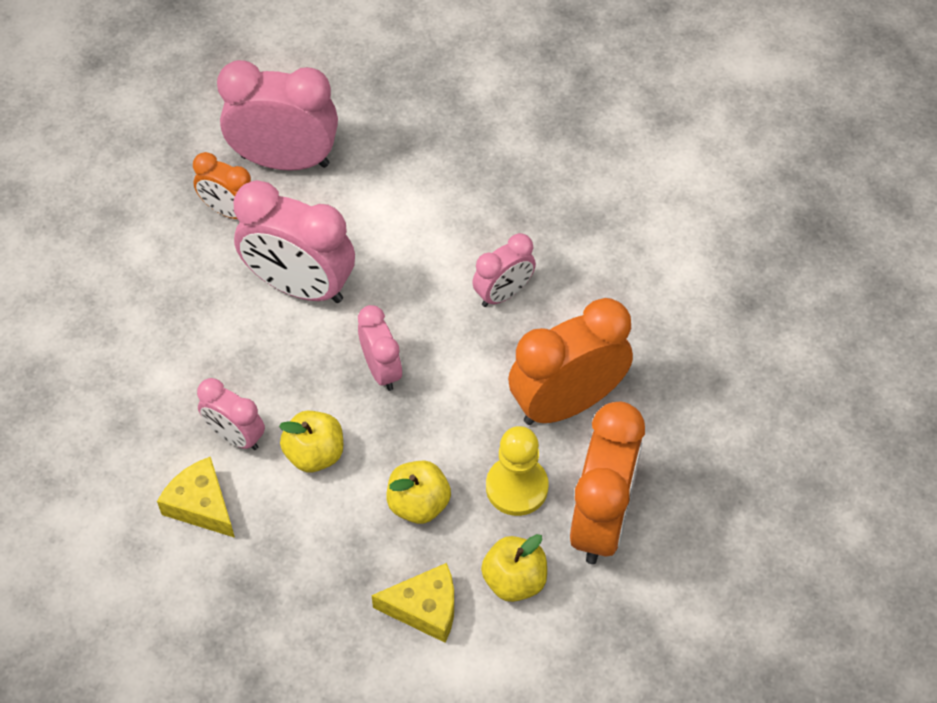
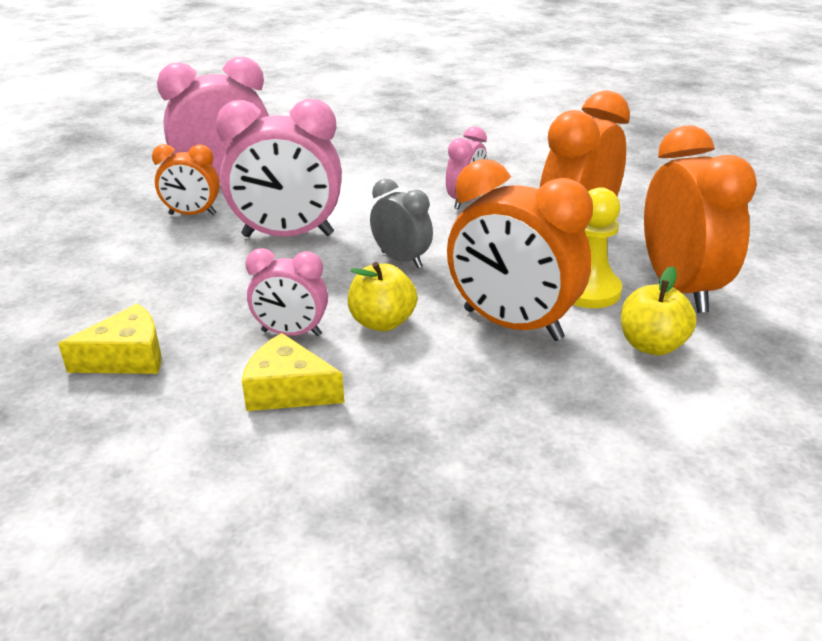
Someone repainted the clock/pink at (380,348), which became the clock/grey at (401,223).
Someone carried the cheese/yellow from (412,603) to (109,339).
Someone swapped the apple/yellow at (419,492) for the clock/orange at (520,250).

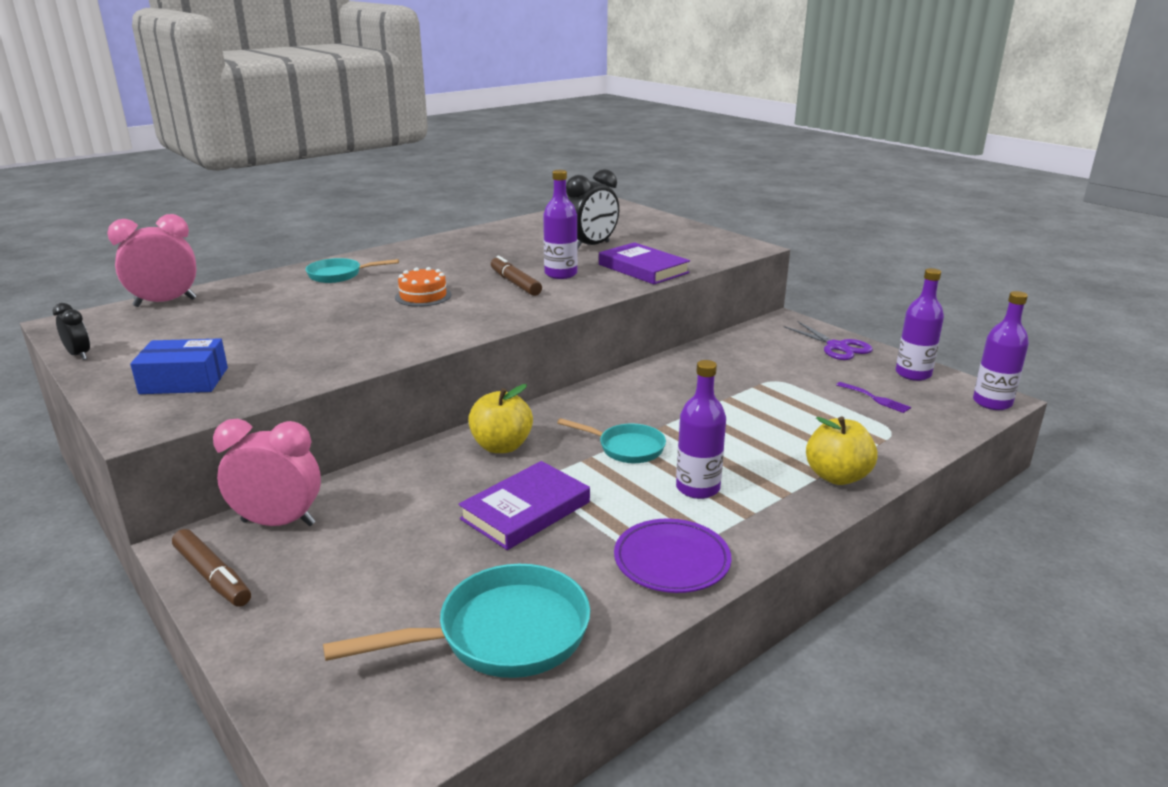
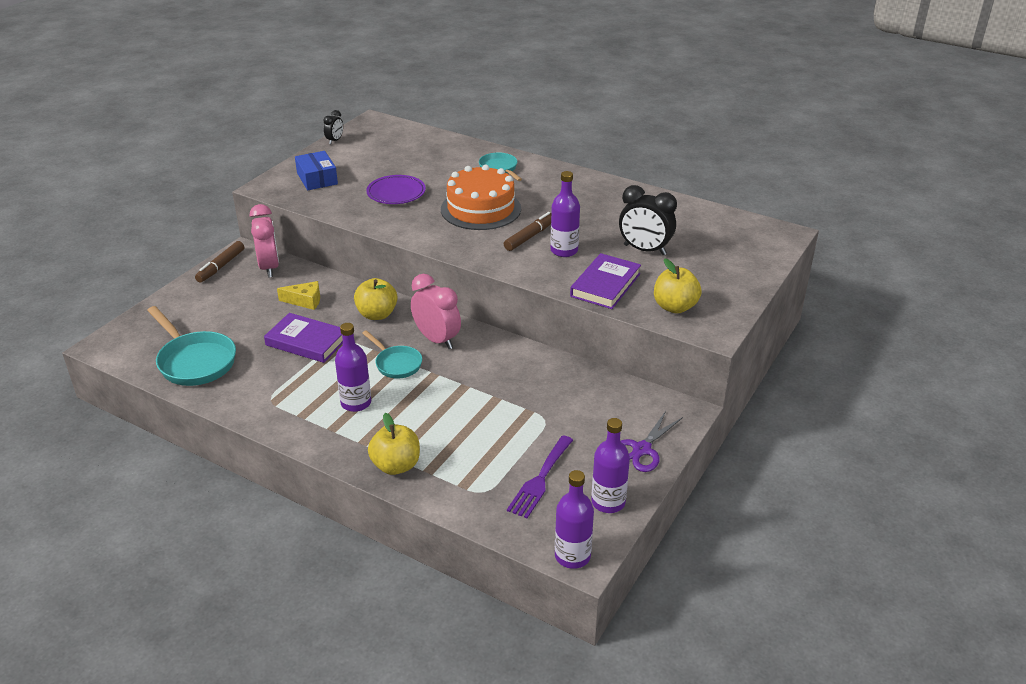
Someone carried the clock/pink from (152,260) to (436,311).
Someone scaled the cake/orange at (423,287) by 1.95.
Someone rotated the pan/turquoise at (611,440) by 45 degrees counterclockwise.
Someone carried the plate/purple from (672,555) to (396,189).
Someone scaled the fork/purple at (873,397) by 1.70.
Someone put down the cheese/yellow at (298,295).
Someone put down the apple/yellow at (678,286).

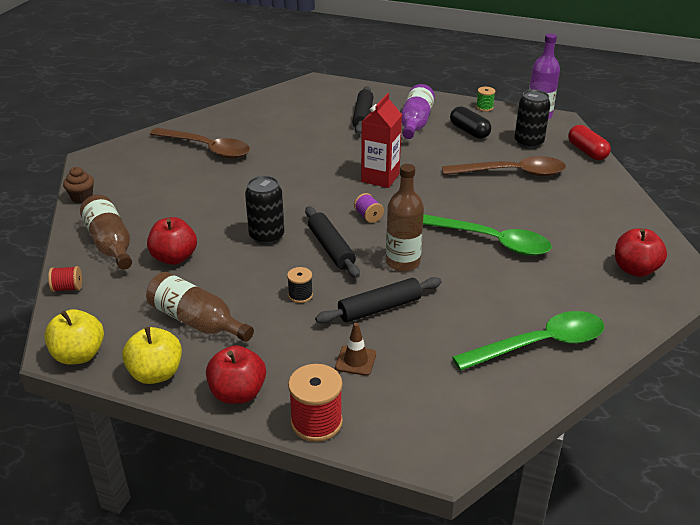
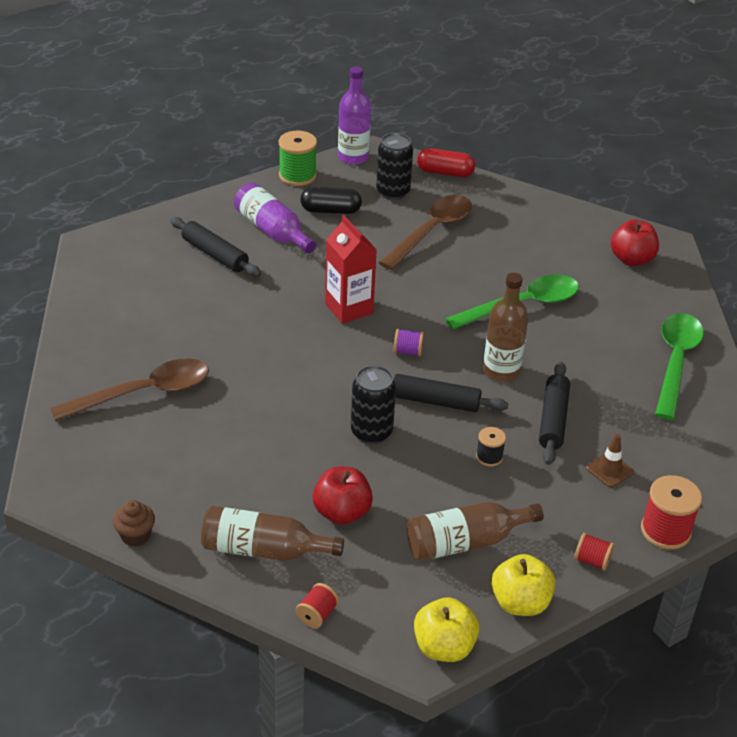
Someone swapped the apple/red at (236,374) for the spool/red at (594,552).
Someone scaled the spool/green at (485,99) by 1.77.

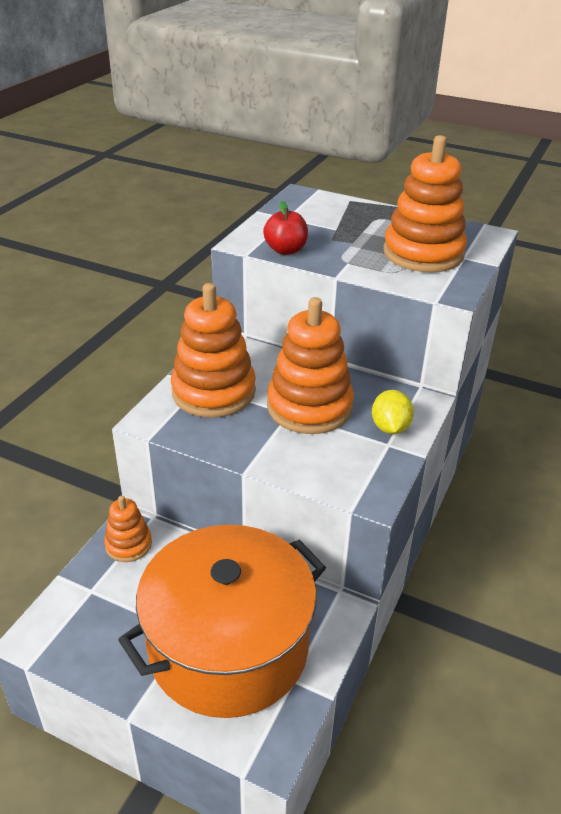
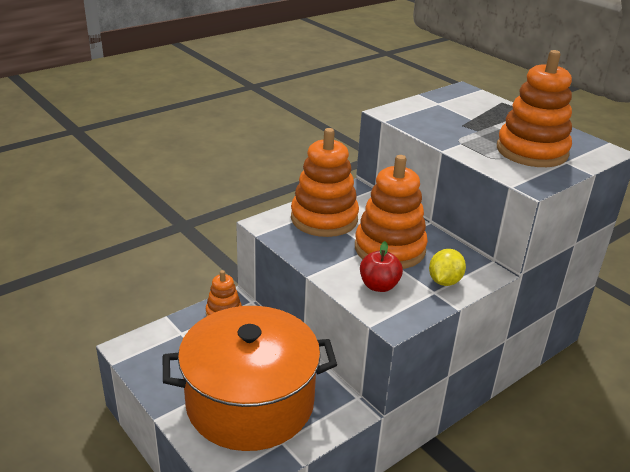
Someone carried the apple/red from (285,228) to (381,266).

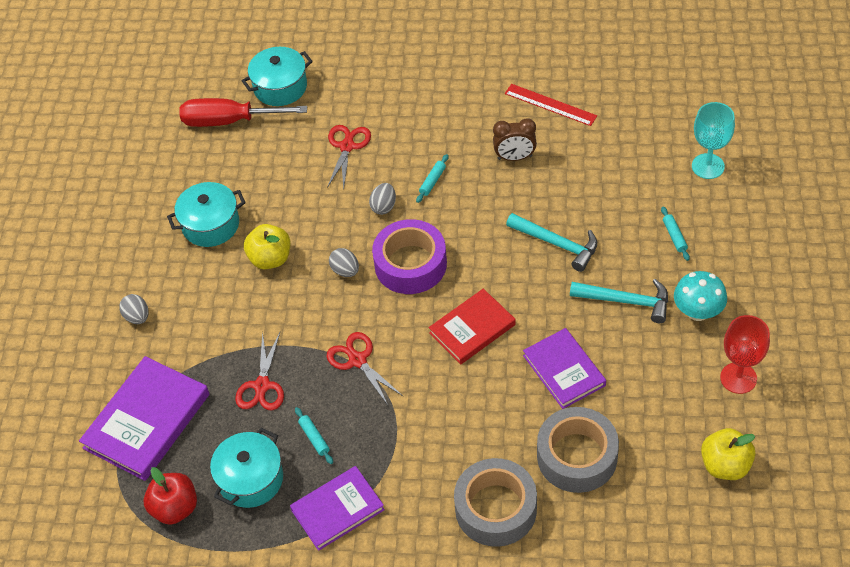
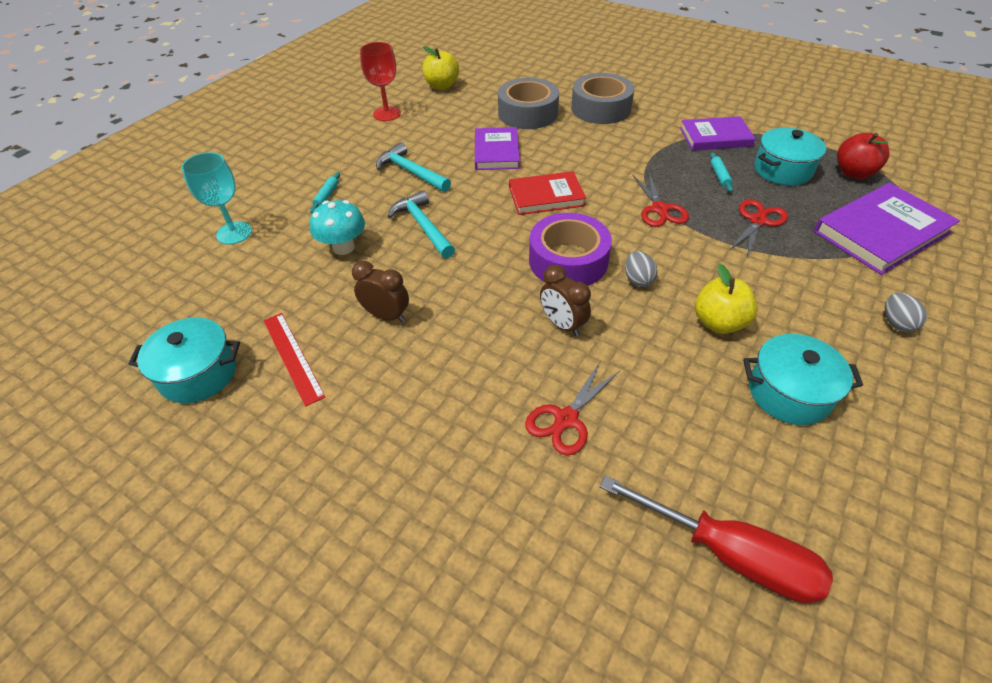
Someone carried the pot/turquoise from (277,76) to (184,360).
Someone swapped the egg/grey at (382,199) for the clock/brown at (565,301).
Someone took away the rolling pin/turquoise at (432,178).
Someone carried the mushroom/turquoise from (700,296) to (337,227).

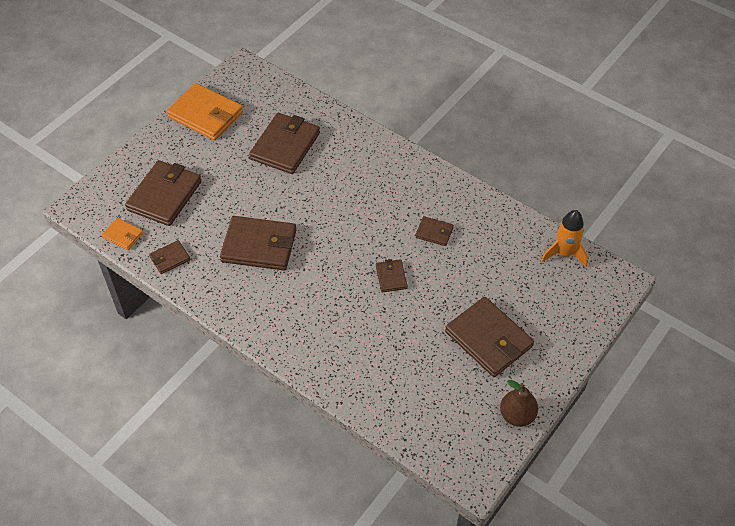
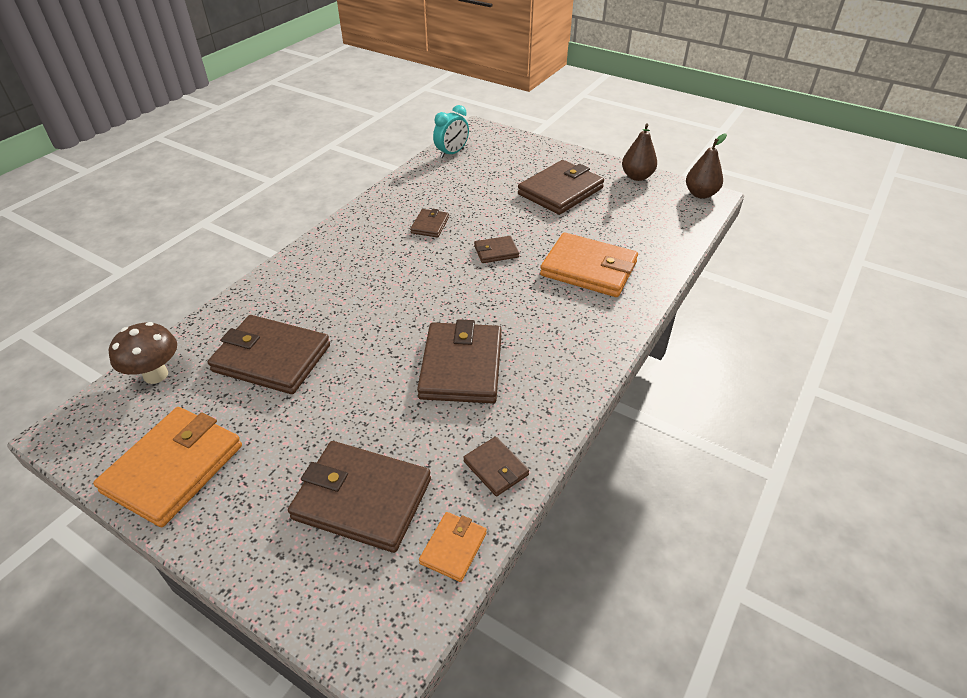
Someone swapped the rocket/orange at (564,238) for the clock/turquoise at (451,131).
Someone put down the mushroom/brown at (143,353).
Someone put down the wallet/orange at (589,264).
Someone put down the pear/brown at (706,166).

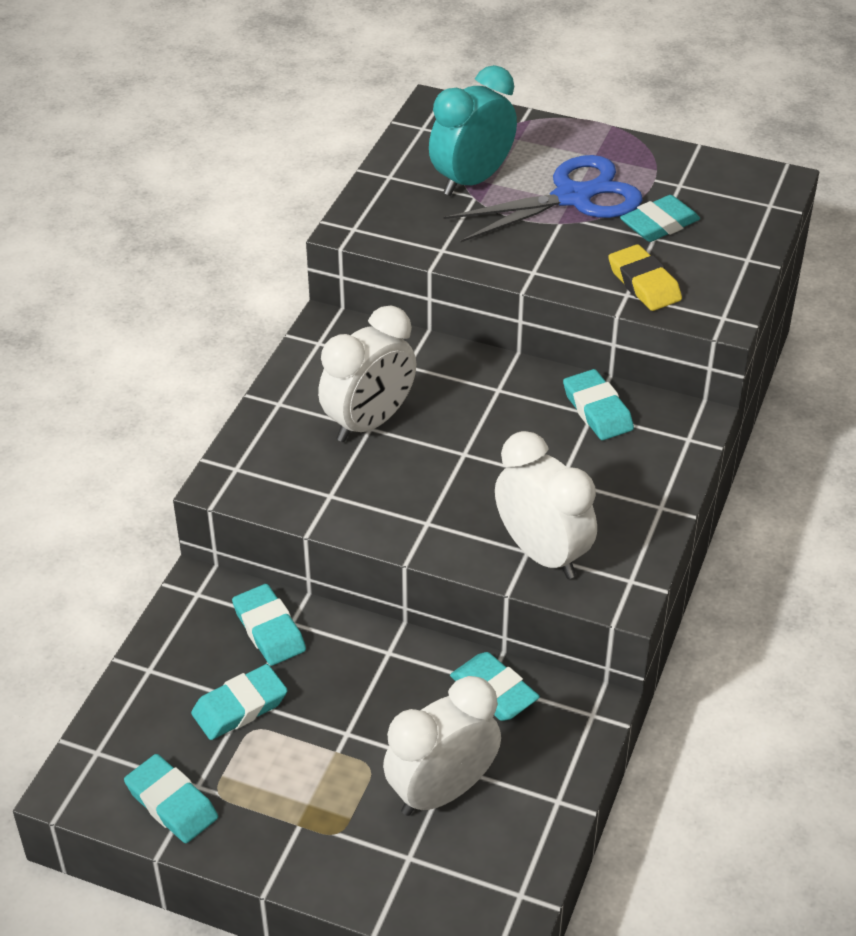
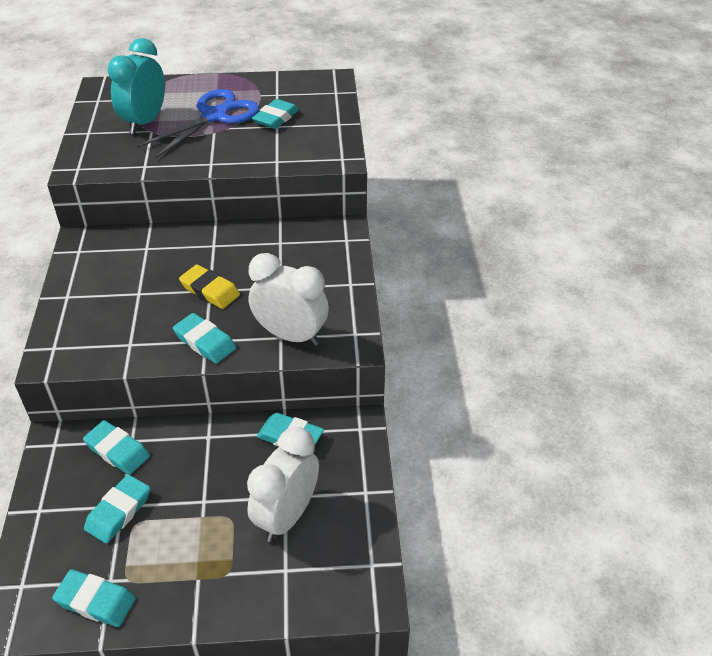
Someone took away the clock/white at (367,373).
Someone carried the eraser/turquoise from (598,404) to (204,338).
Someone carried the eraser/yellow from (645,277) to (209,287).

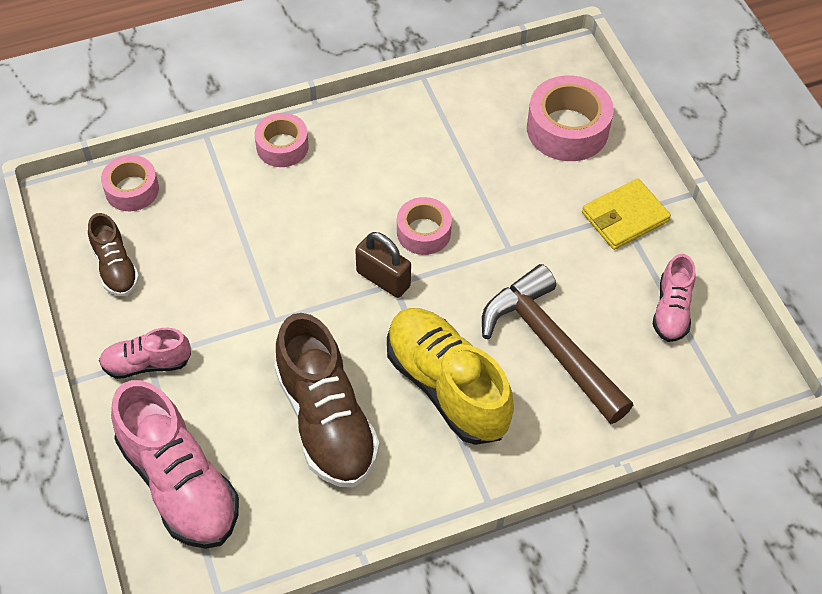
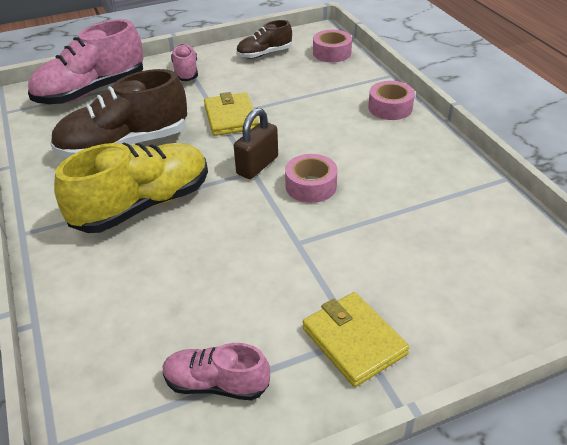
Someone took away the hammer/brown at (557,344).
Someone took away the tape/pink at (570,118).
Someone put down the wallet/yellow at (231,114).

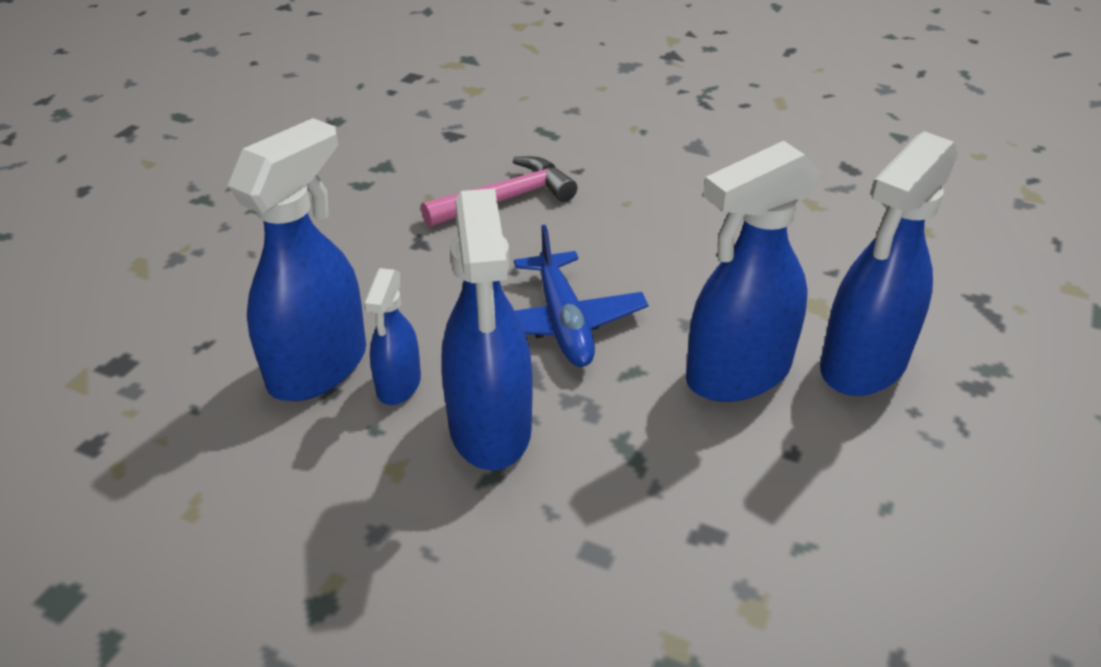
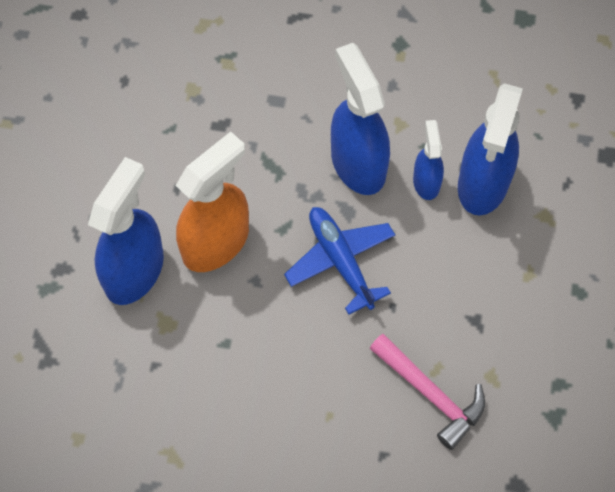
Someone rotated the hammer/pink at (499,191) by 90 degrees counterclockwise.
Someone repainted the spray bottle/blue at (753,271), which became the spray bottle/orange at (212,202).

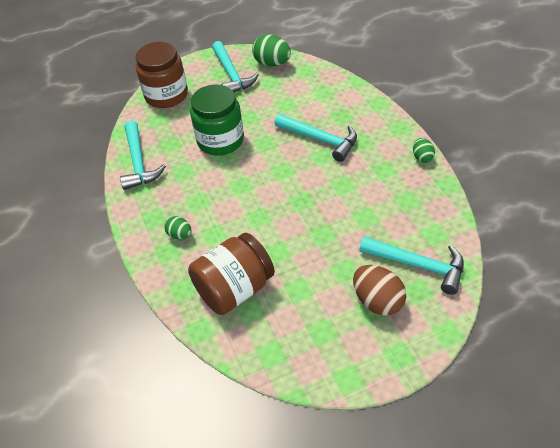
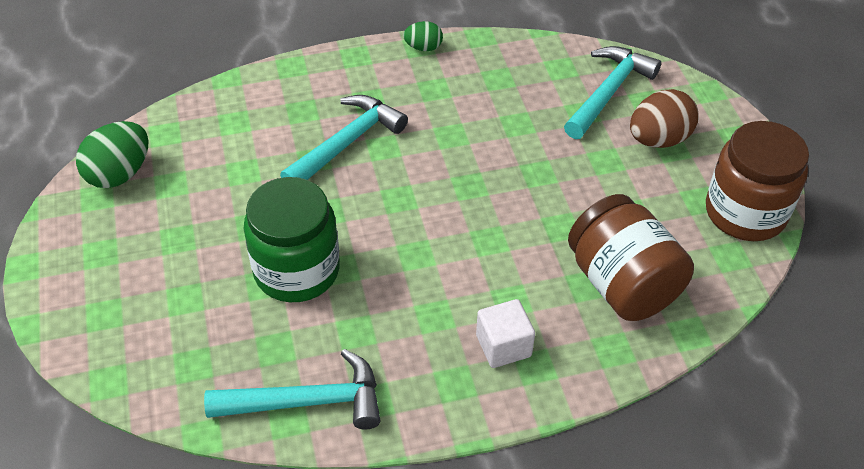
Someone carried the jar/brown from (162,75) to (757,181).
Someone swapped the egg/green at (178,227) for the cube/white at (505,333).
Someone took away the hammer/turquoise at (235,66).

